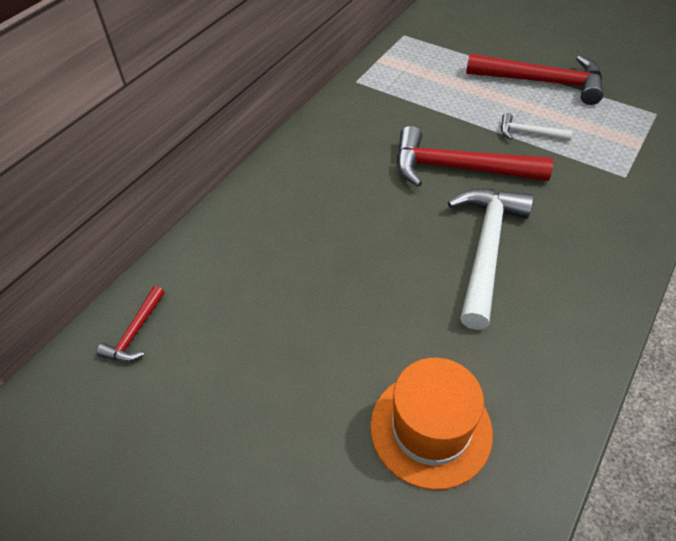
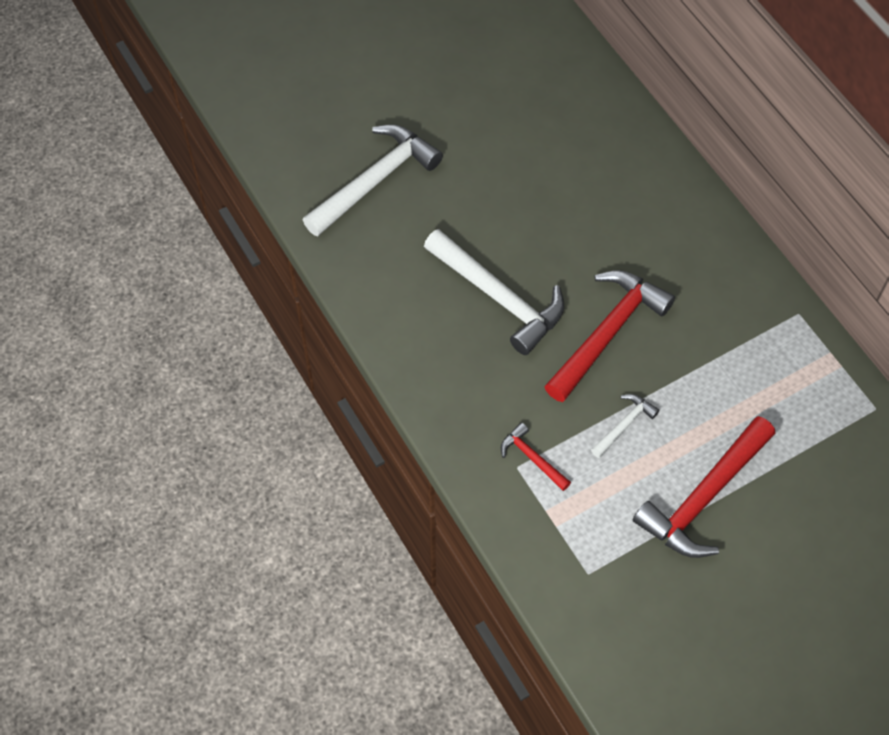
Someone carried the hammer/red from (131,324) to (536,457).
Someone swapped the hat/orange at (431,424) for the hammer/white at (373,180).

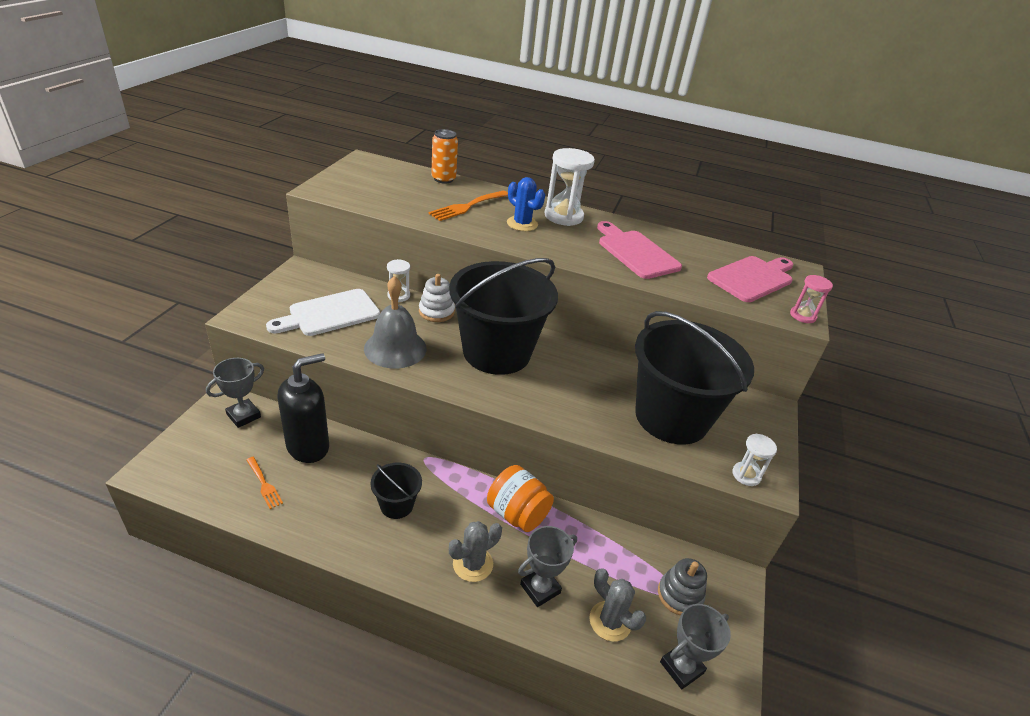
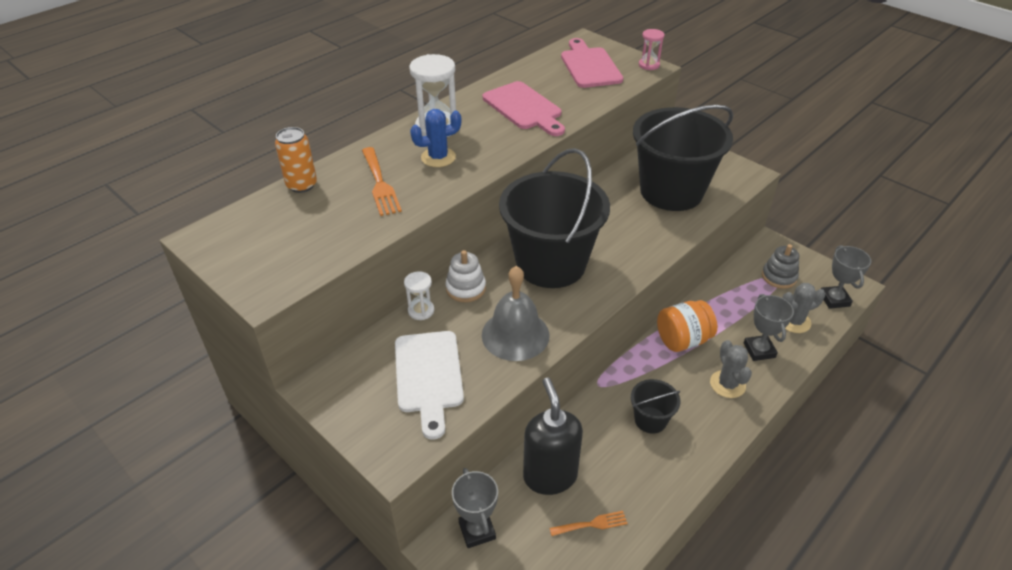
Someone rotated the cutting board/pink at (639,250) by 120 degrees counterclockwise.
Someone took away the hourglass/white at (754,460).

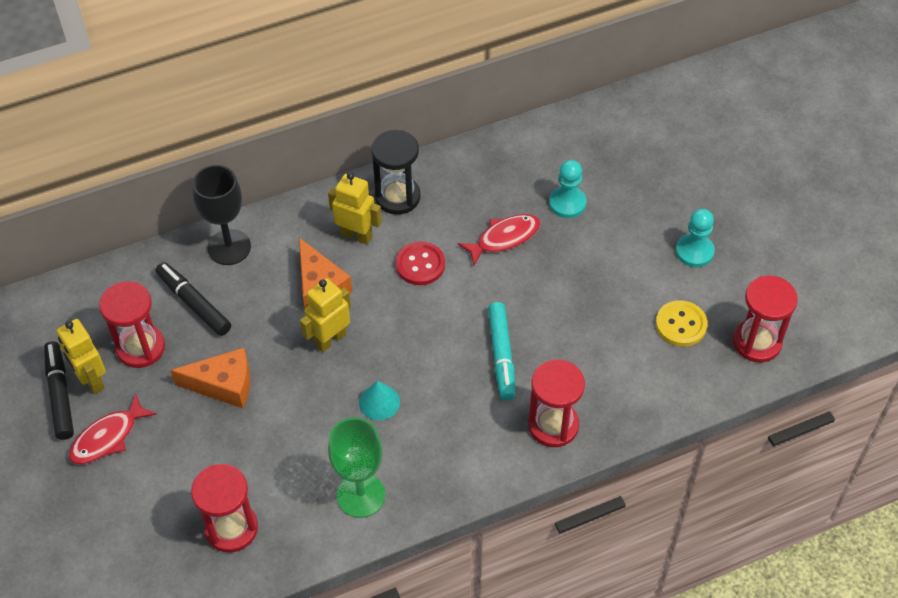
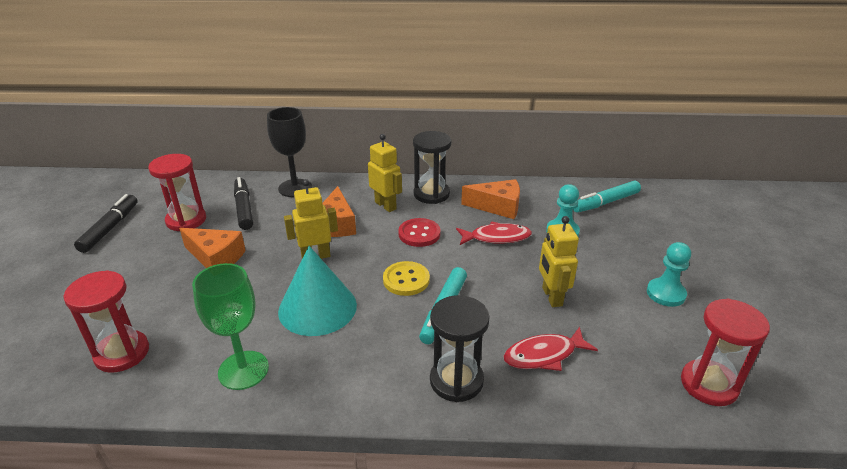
Someone carried the robot/yellow from (81,356) to (559,261).
Someone carried the fish/red from (112,428) to (550,349).
Someone scaled the cone/turquoise at (379,400) by 2.01.
Someone repainted the hourglass/red at (556,403), which became the hourglass/black at (460,348).
Someone carried the button/yellow from (682,323) to (406,278).
Someone put down the cheese/orange at (490,199).
Someone put down the marker/turquoise at (607,197).

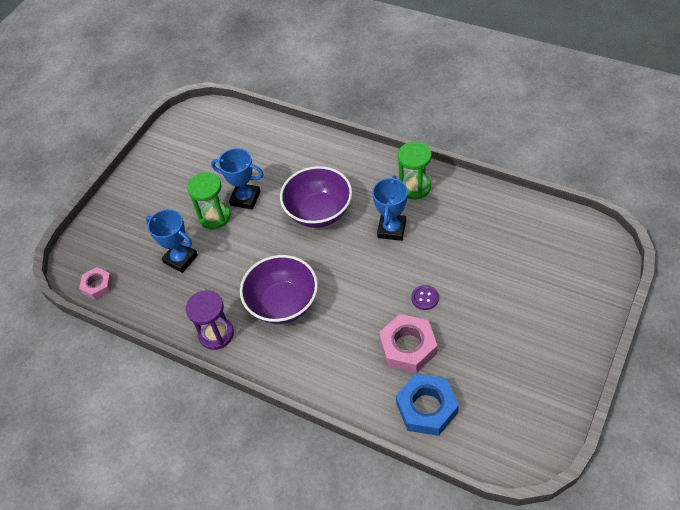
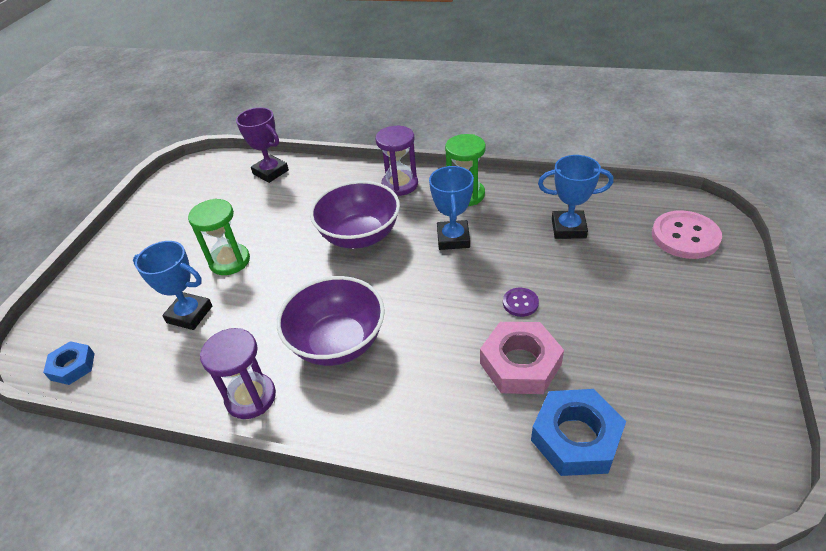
Someone repainted the nut/pink at (96,283), which became the nut/blue at (69,363).
Someone carried the trophy/blue from (237,179) to (576,197).
Someone put down the trophy/purple at (262,145).
Someone put down the hourglass/purple at (396,161).
Someone put down the button/pink at (687,235).

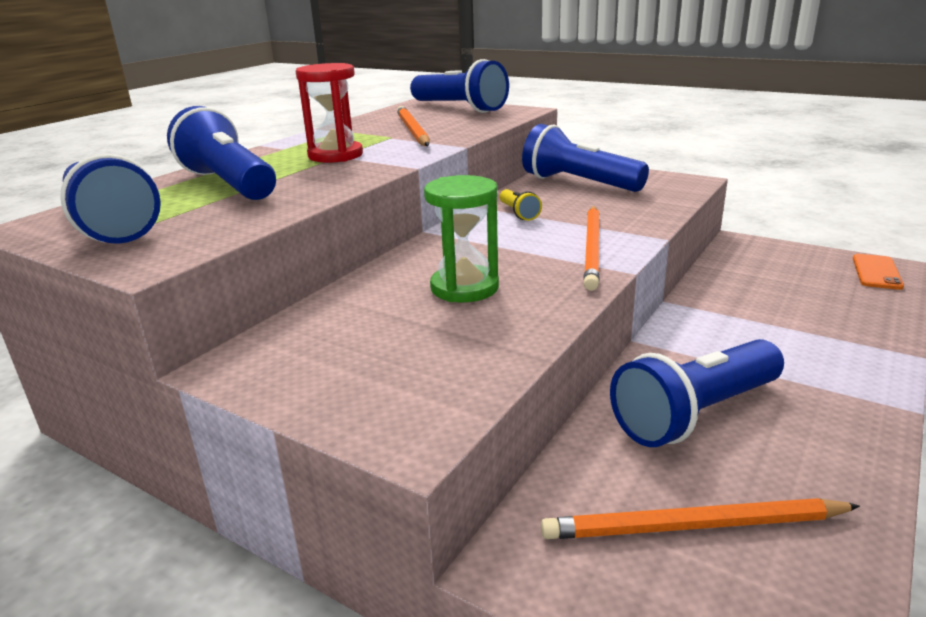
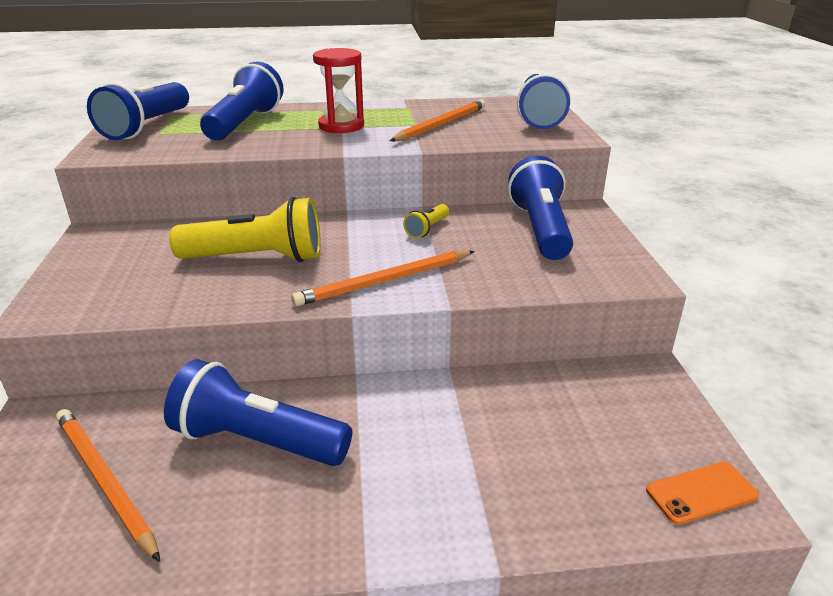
Someone swapped the hourglass/green at (461,238) for the flashlight/yellow at (245,229).

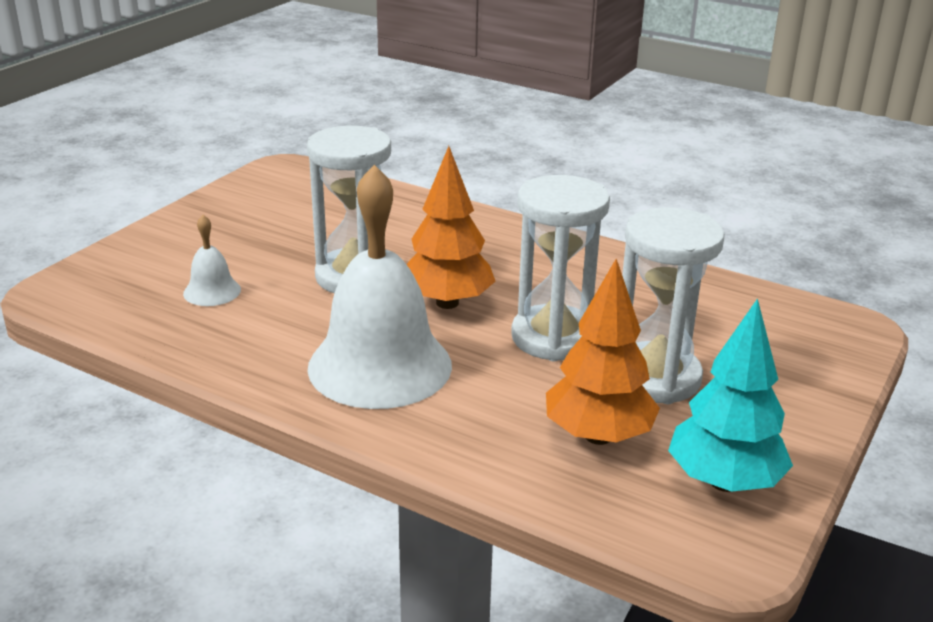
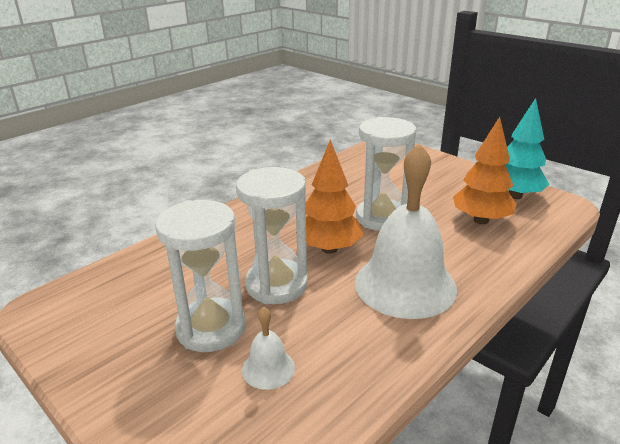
Someone carried the hourglass/white from (673,305) to (200,276).

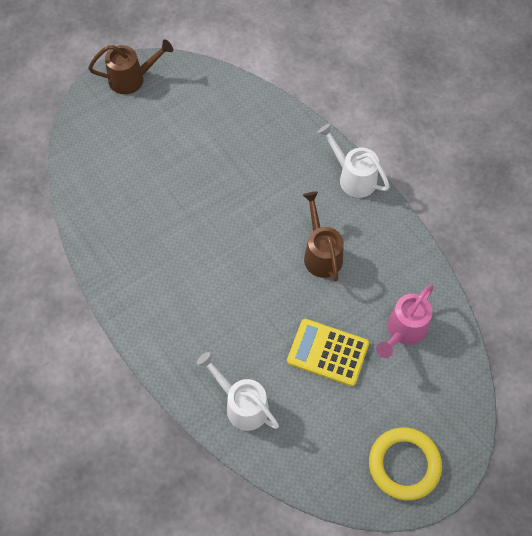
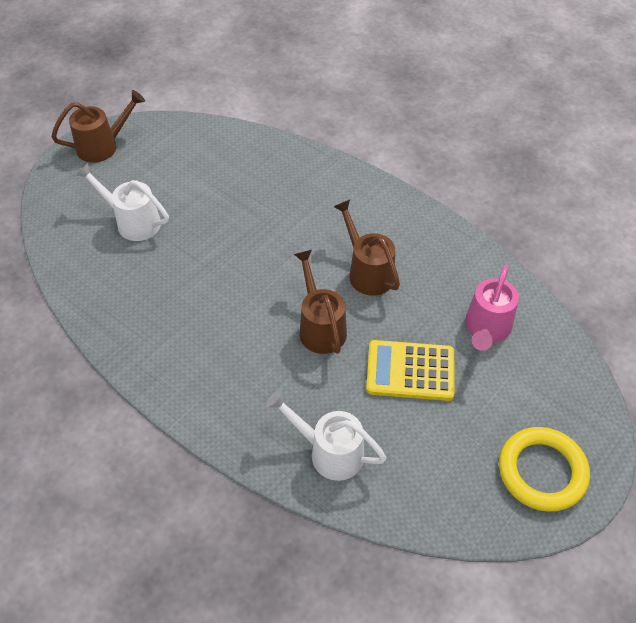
Someone carried the watering can/white from (353,161) to (122,202).
Someone put down the watering can/brown at (320,302).

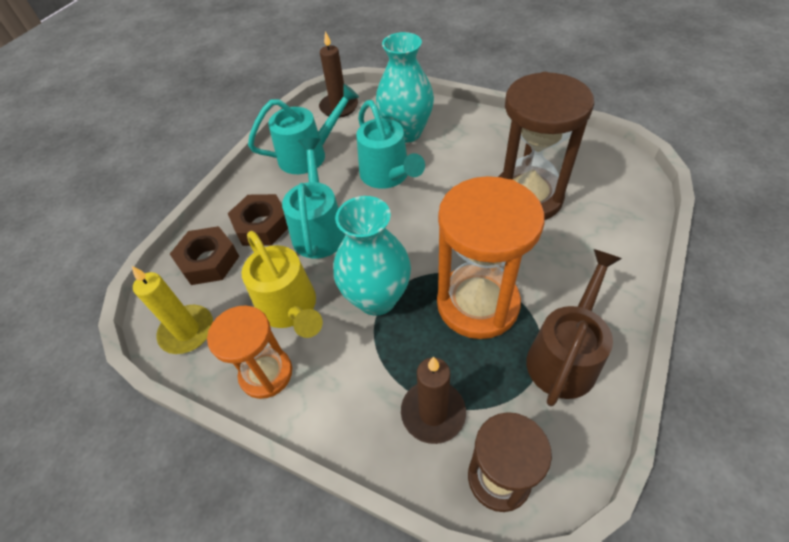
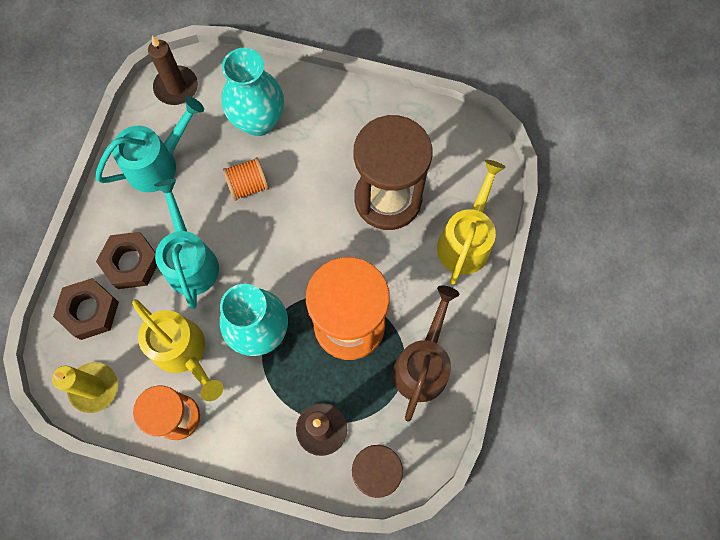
Someone swapped the watering can/turquoise at (390,144) for the spool/orange at (246,179).
Someone put down the watering can/yellow at (471,222).

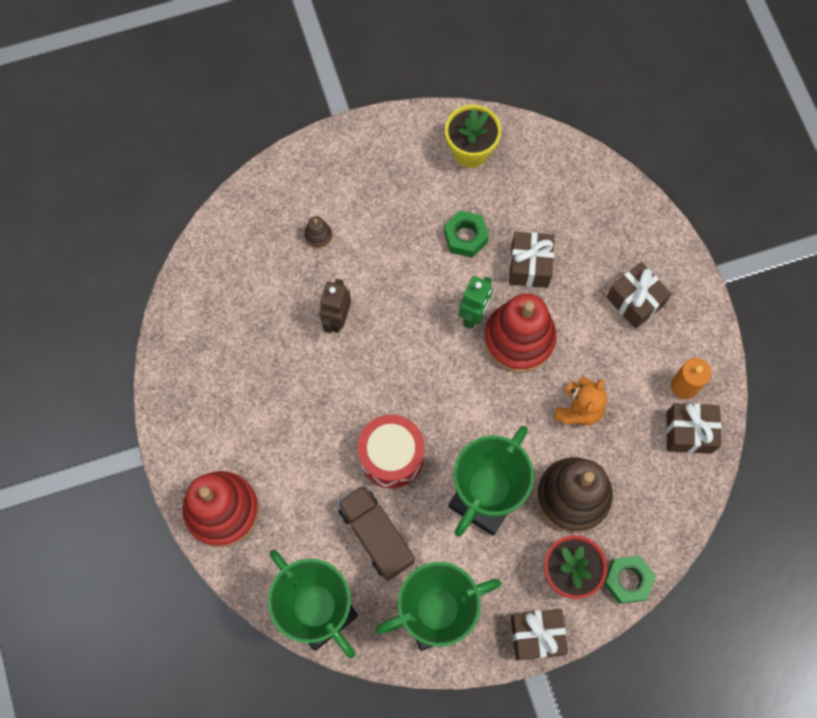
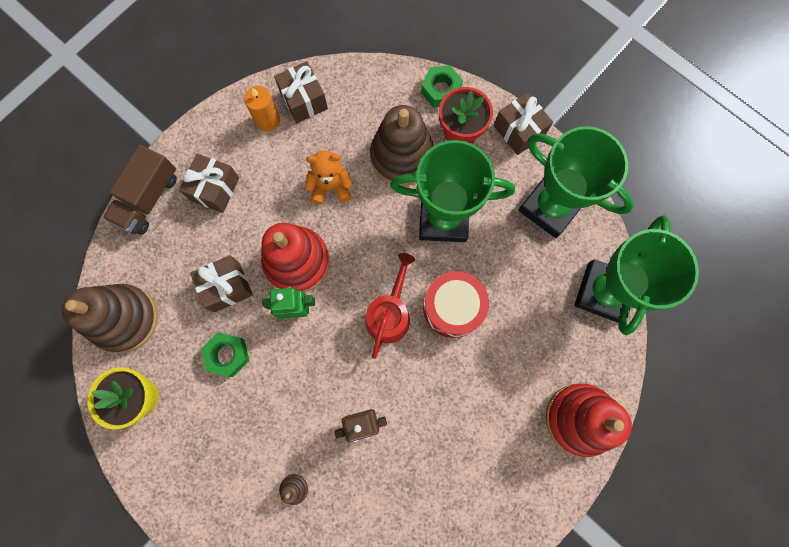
Someone carried the truck/brown from (376,533) to (140,190).
Someone put down the stacking toy/brown at (110,318).
Someone put down the watering can/red at (390,306).

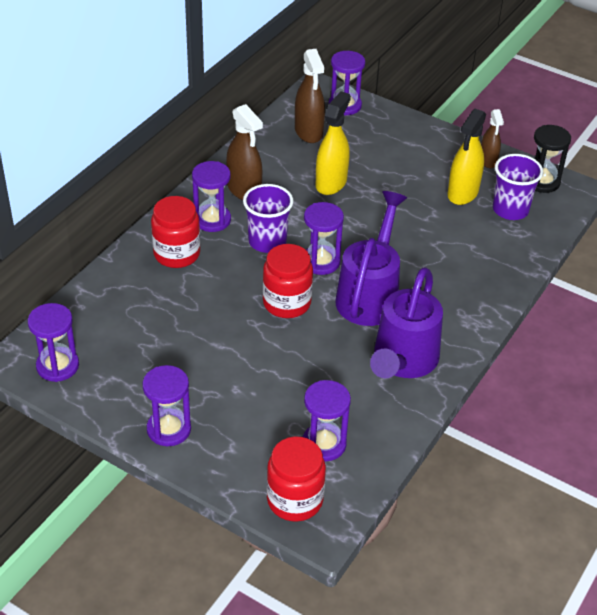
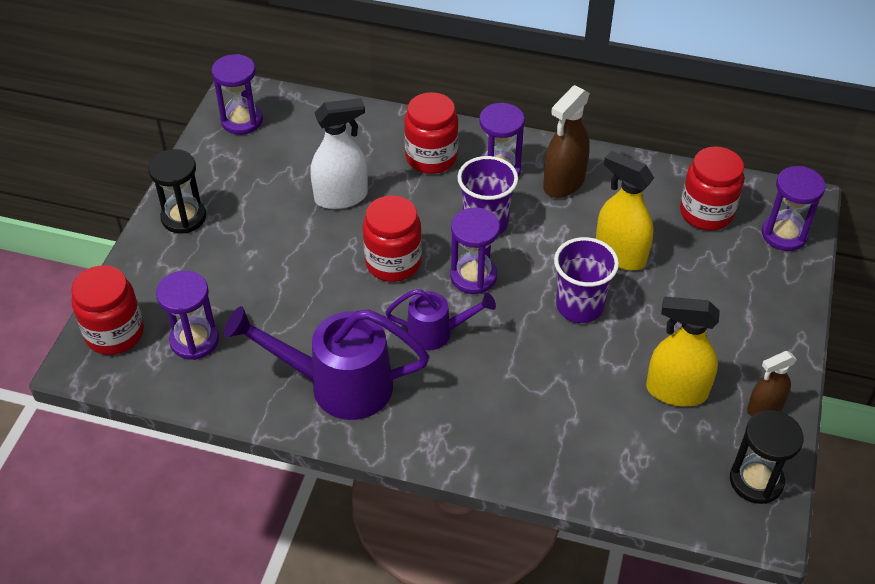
Someone repainted the hourglass/purple at (166,405), which became the hourglass/black at (177,191).
Someone swapped the spray bottle/brown at (310,96) for the jar/red at (712,188).
Someone rotated the spray bottle/yellow at (333,143) by 150 degrees counterclockwise.
Someone scaled the watering can/purple at (371,258) by 0.57.
Someone carried the cup/purple from (518,187) to (586,280).
Someone put down the spray bottle/white at (339,153).

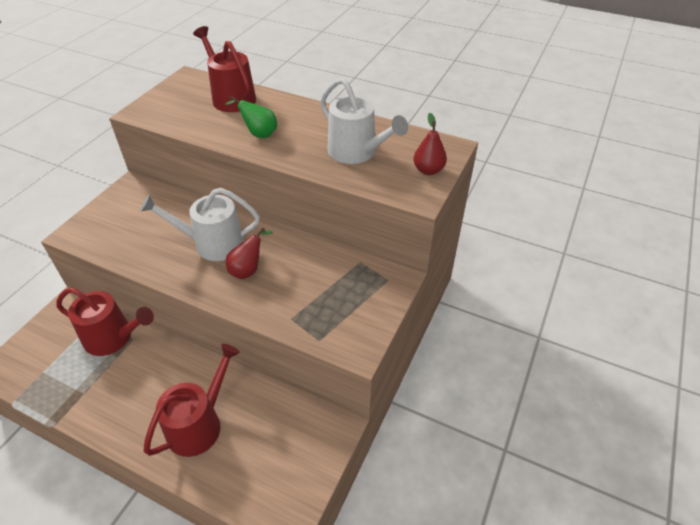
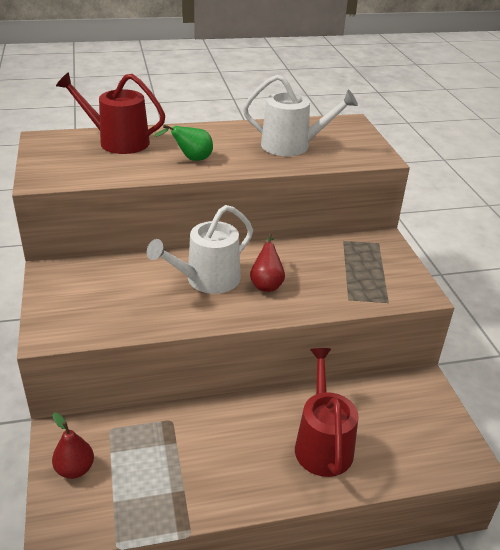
Someone took away the watering can/red at (105,321).
Someone carried the pear/red from (430,144) to (73,446).

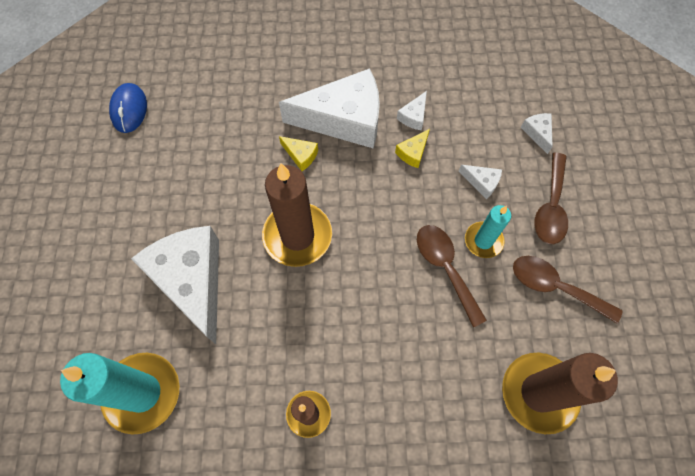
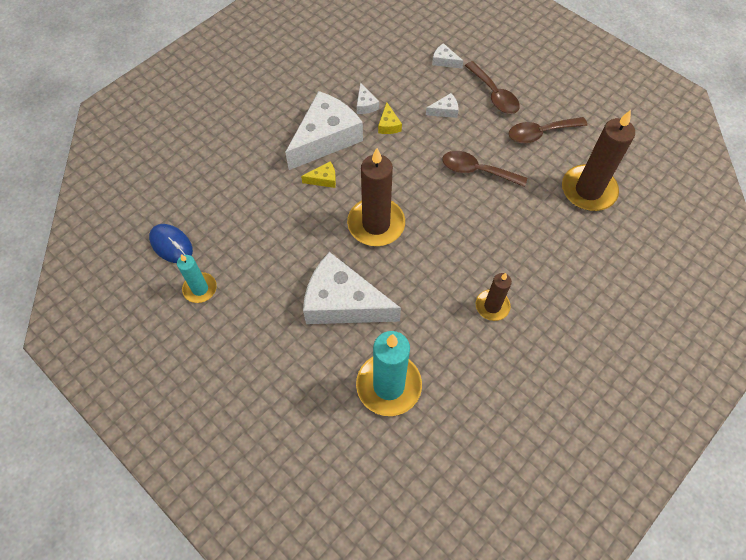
Someone carried the candle/turquoise from (488,231) to (197,278).

